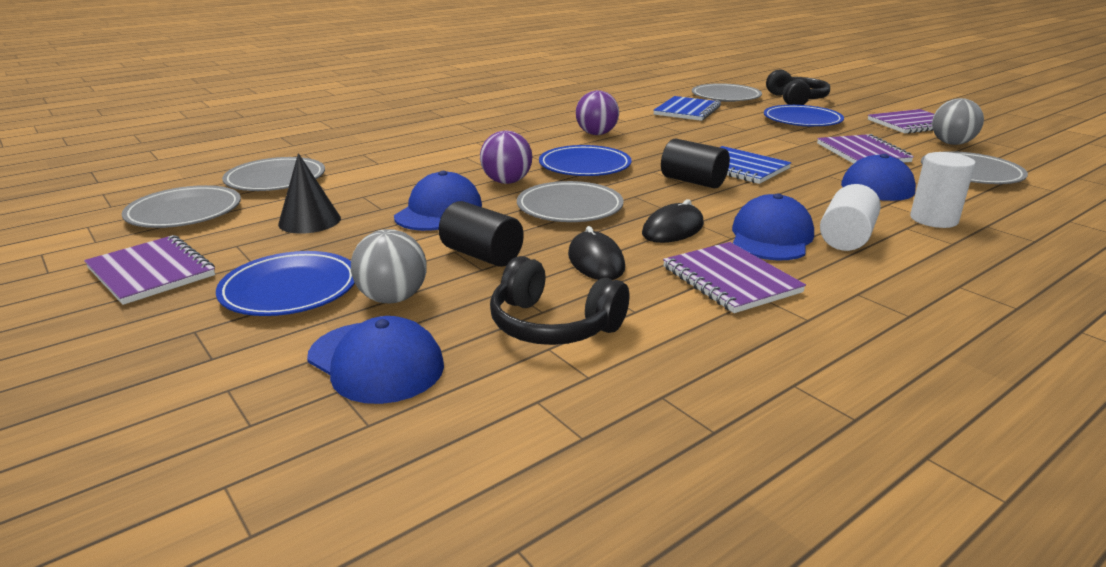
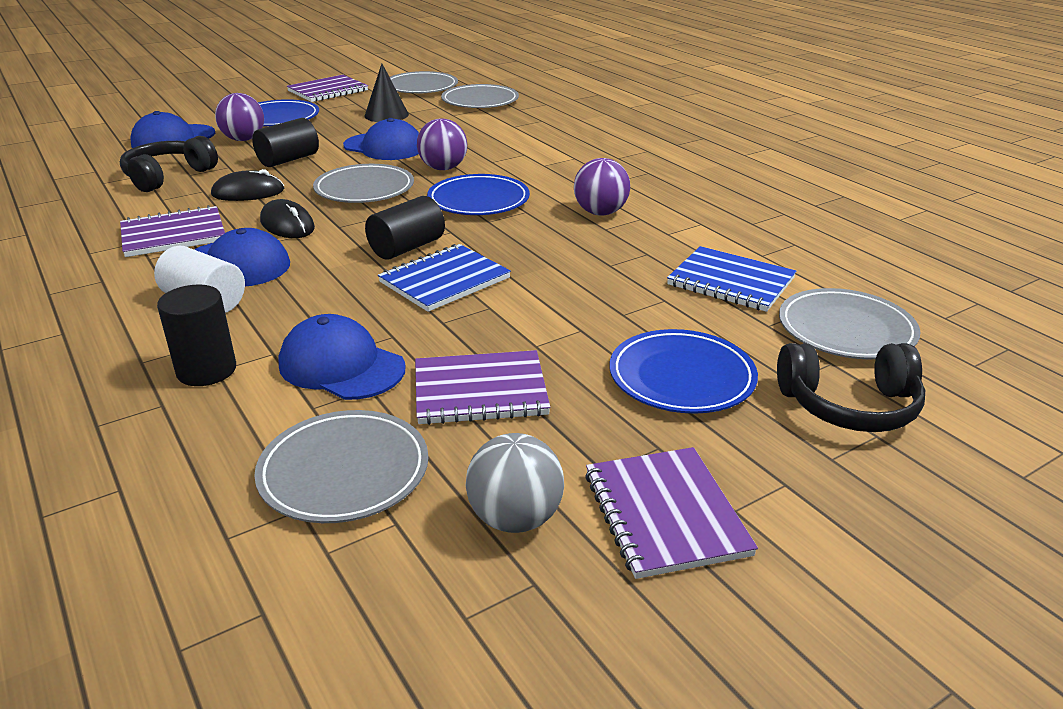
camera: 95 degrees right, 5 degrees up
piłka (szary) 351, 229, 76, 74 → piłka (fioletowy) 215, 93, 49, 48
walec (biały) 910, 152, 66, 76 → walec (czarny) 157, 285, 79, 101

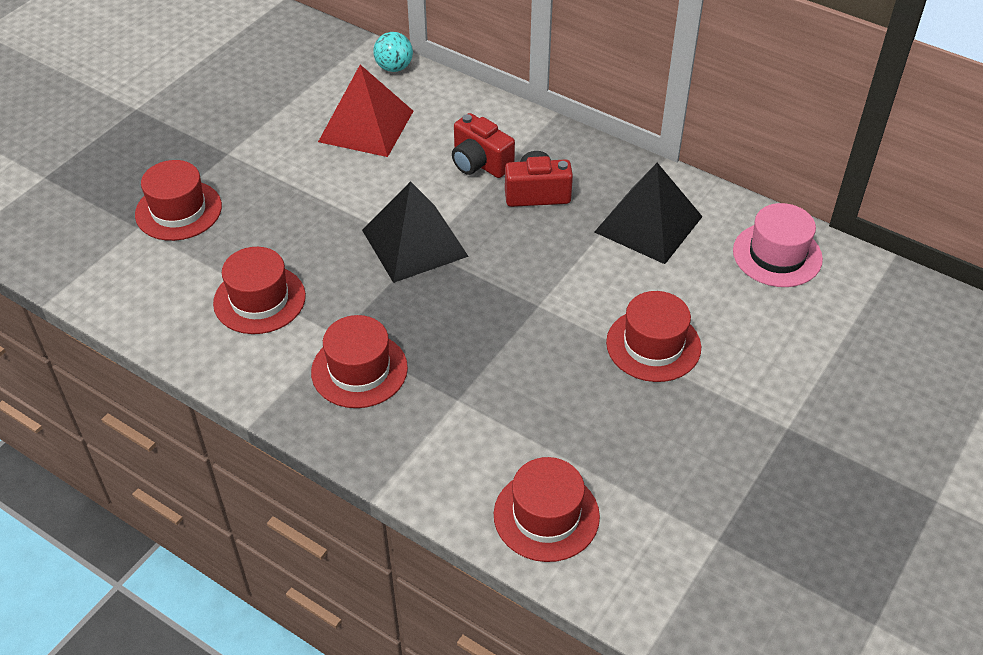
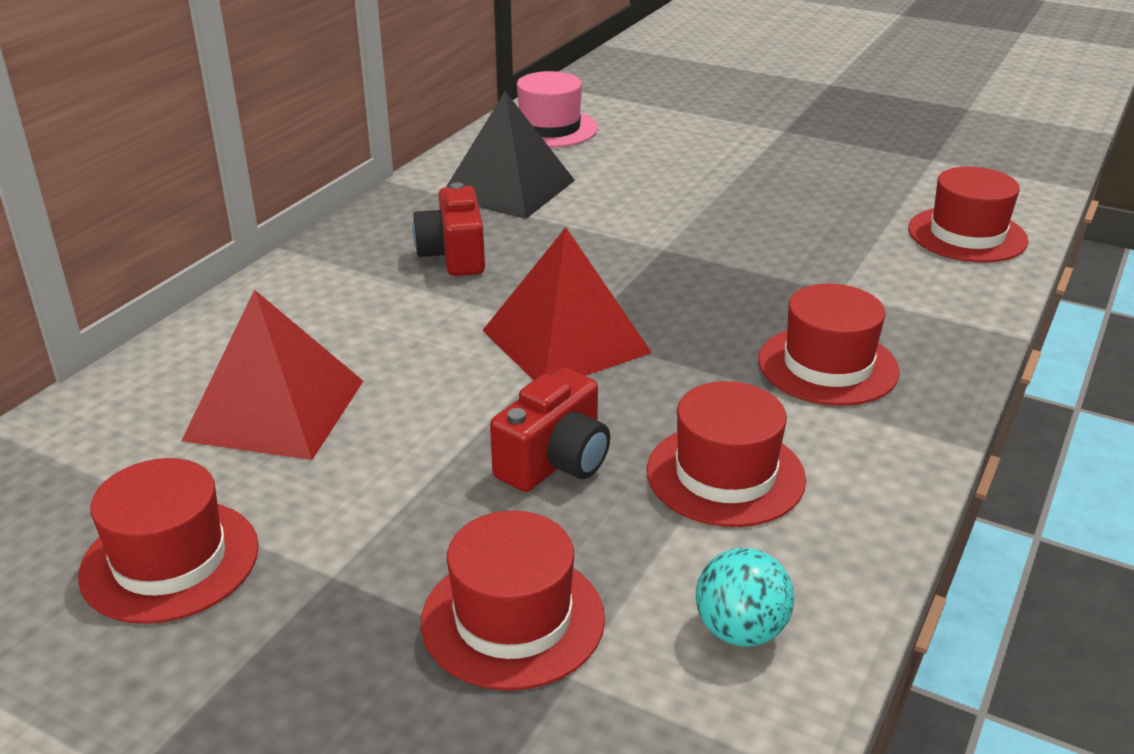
camera: 95 degrees left, 15 degrees down
piramida (czarny) 362, 181, 107, 102 → piramida (czerwony) 482, 227, 170, 153
piłka (turkusowy) 373, 32, 40, 40 → piłka (turkusowy) 696, 548, 98, 98, moved
aparat fotograficzny (czerwony) 452, 113, 63, 65 → aparat fotograficzny (czerwony) 490, 368, 120, 124, moved
kapelusz (czerwony) 606, 291, 95, 91 → kapelusz (czerwony) 78, 458, 181, 166, moved

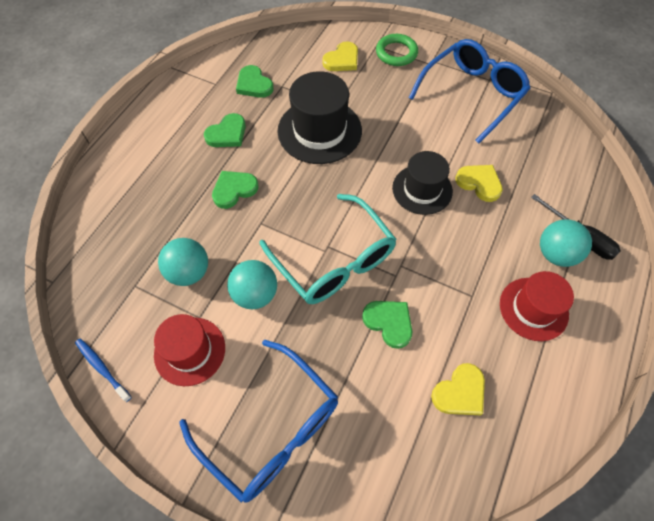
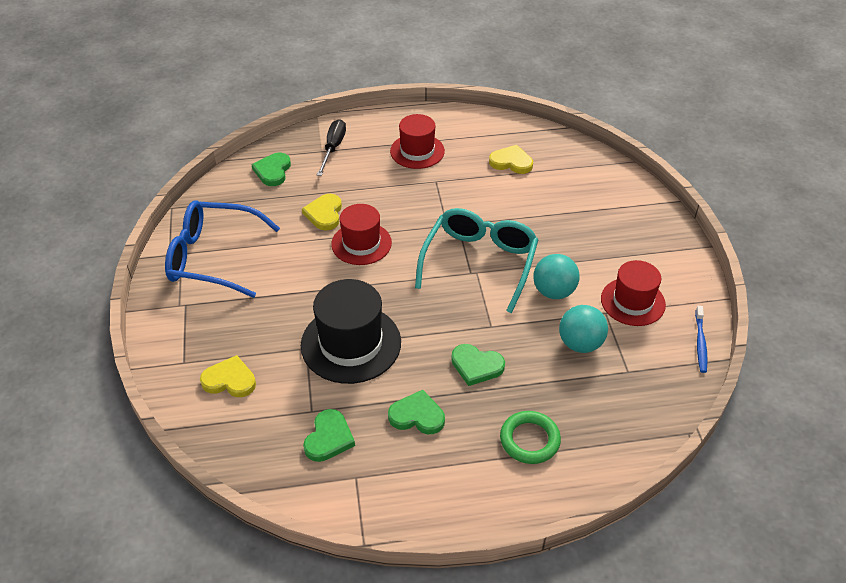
camera: 125 degrees left, 15 degrees down
okulary (niebieski) 179, 340, 159, 163 → -
serce (zielony) 362, 301, 51, 48 → serce (zielony) 252, 153, 39, 33, moved
pierścień (zielony) 376, 34, 42, 32 → pierścień (zielony) 500, 411, 61, 53, moved
kapelusz (czarny) 392, 151, 61, 64 → kapelusz (czerwony) 331, 204, 61, 61
piłka (turkusowy) 540, 219, 52, 48 → -

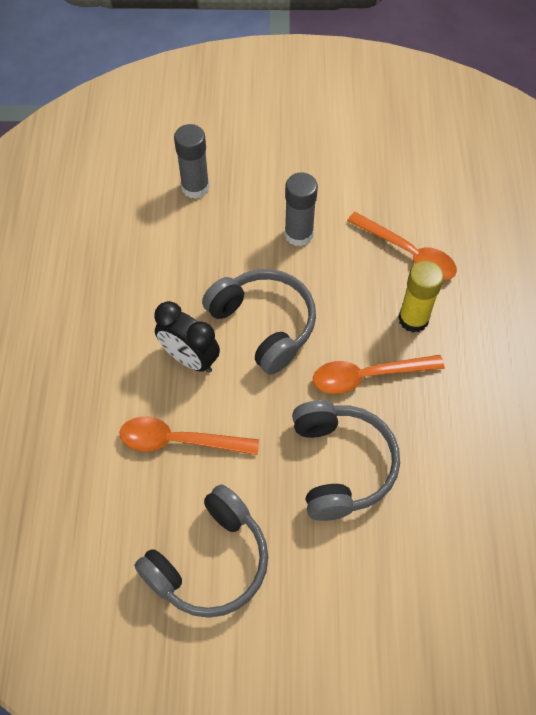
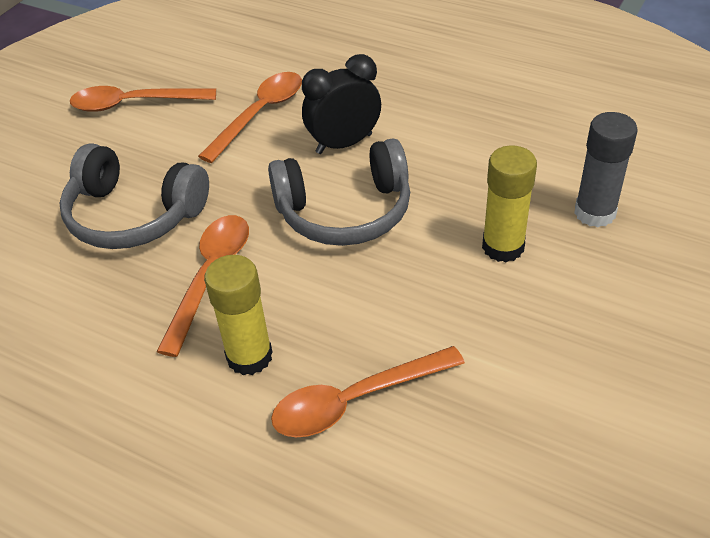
camera: 120 degrees right, 15 degrees down
słuchawki (szary) 134, 484, 134, 134 → łyżka (pomarańczowy) 70, 86, 146, 26
klej w sztyfcie (szary) 285, 172, 33, 74 → -
- → klej w sztyfcie (żółty) 482, 146, 55, 116

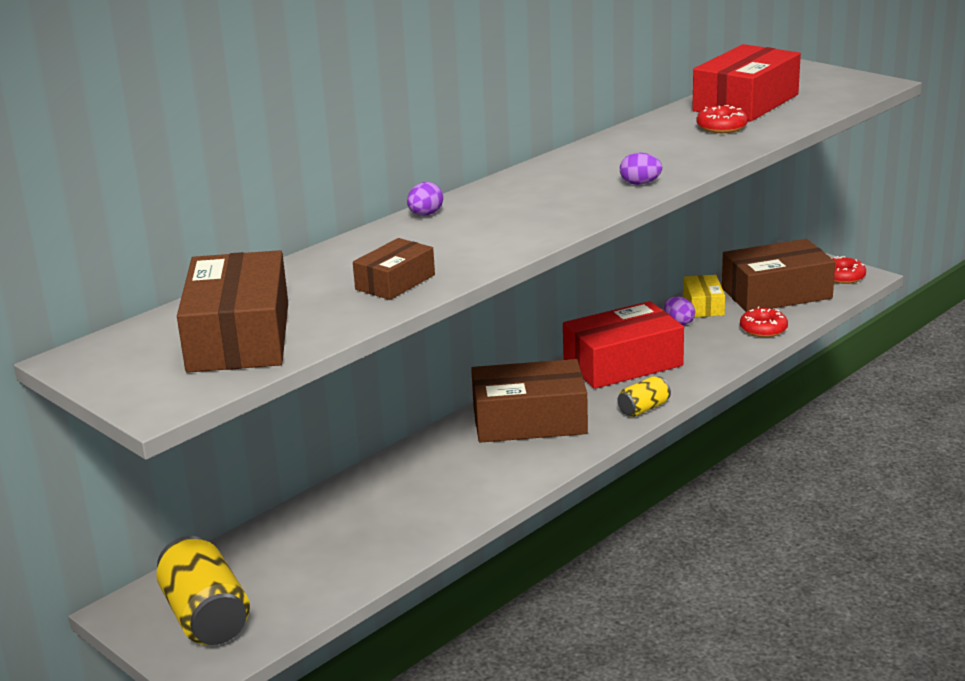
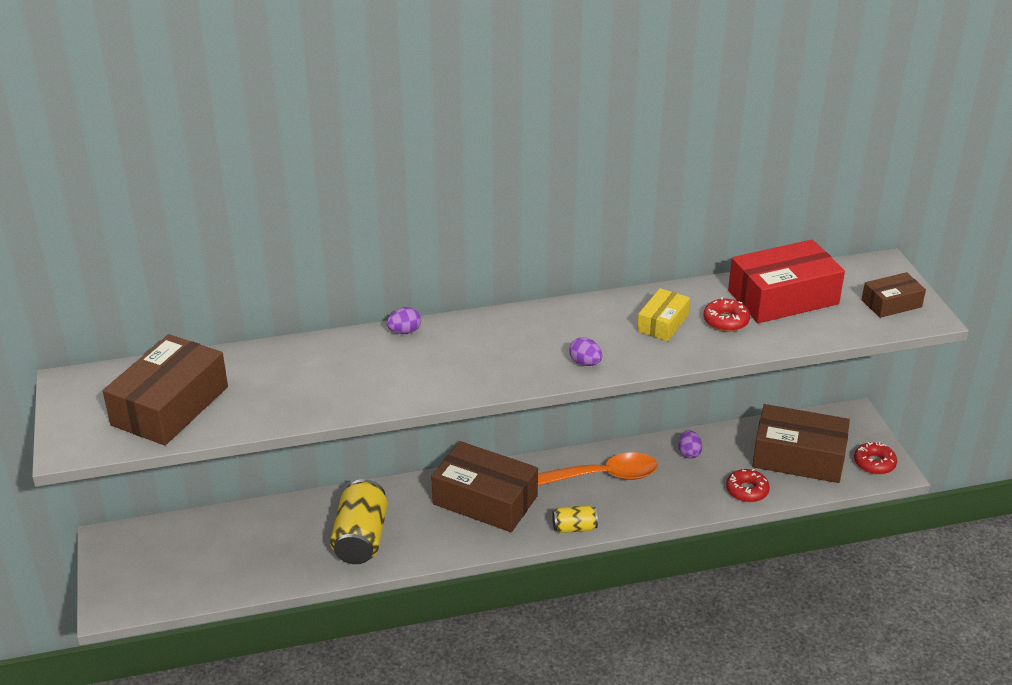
camera: 30 degrees right, 10 degrees up
puszka (żółty) 156, 536, 94, 109 → puszka (żółty) 330, 479, 57, 85, moved
pudełko (brązowy) 353, 238, 82, 62 → pudełko (brązowy) 862, 272, 64, 46, moved
pudełko (czerwony) 563, 301, 121, 88 → łyżka (pomarańczowy) 538, 452, 120, 34
pudełko (żółty) 683, 275, 42, 42 → pudełko (żółty) 637, 288, 53, 53, moved

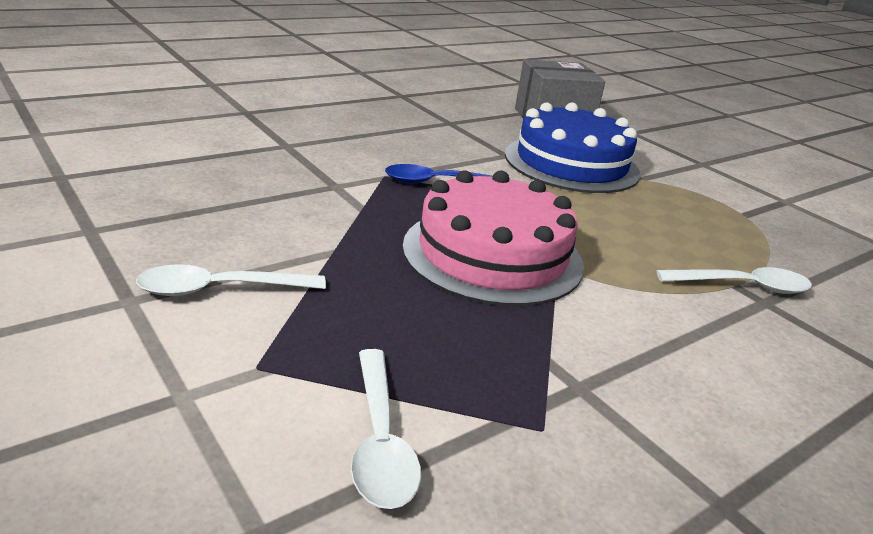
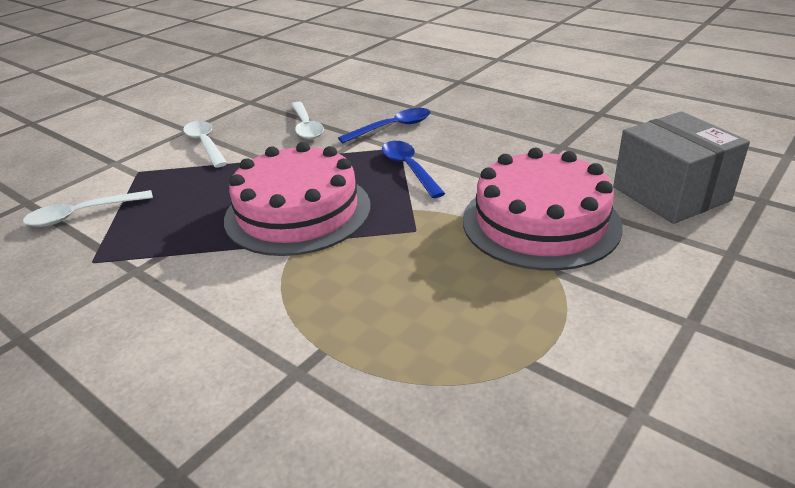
camera: 80 degrees right, 5 degrees up
tort (niebieski) 505, 102, 135, 91 → tort (różowy) 463, 148, 160, 123
łyżka (biały) 657, 267, 155, 27 → łyżka (biały) 291, 102, 33, 37, moved
- → łyżka (niebieski) 338, 108, 92, 35

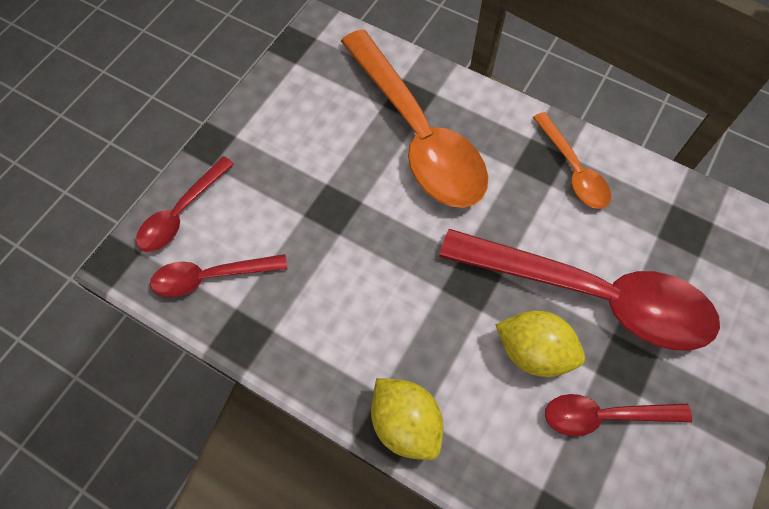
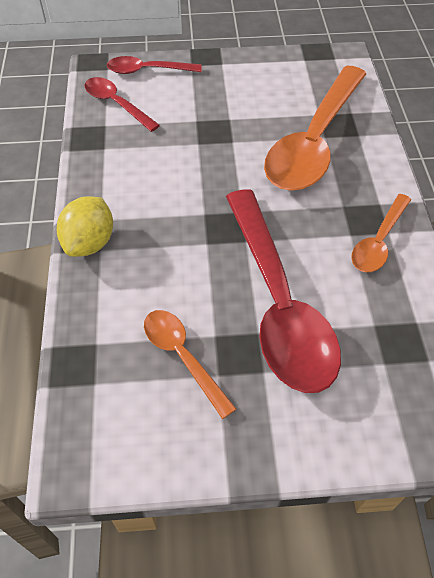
camera: 55 degrees right, 10 degrees down
cytryna (żółty) 495, 310, 90, 67 → -
łyżka (czerwony) 545, 394, 147, 42 → łyżka (pomarańczowy) 144, 310, 92, 109

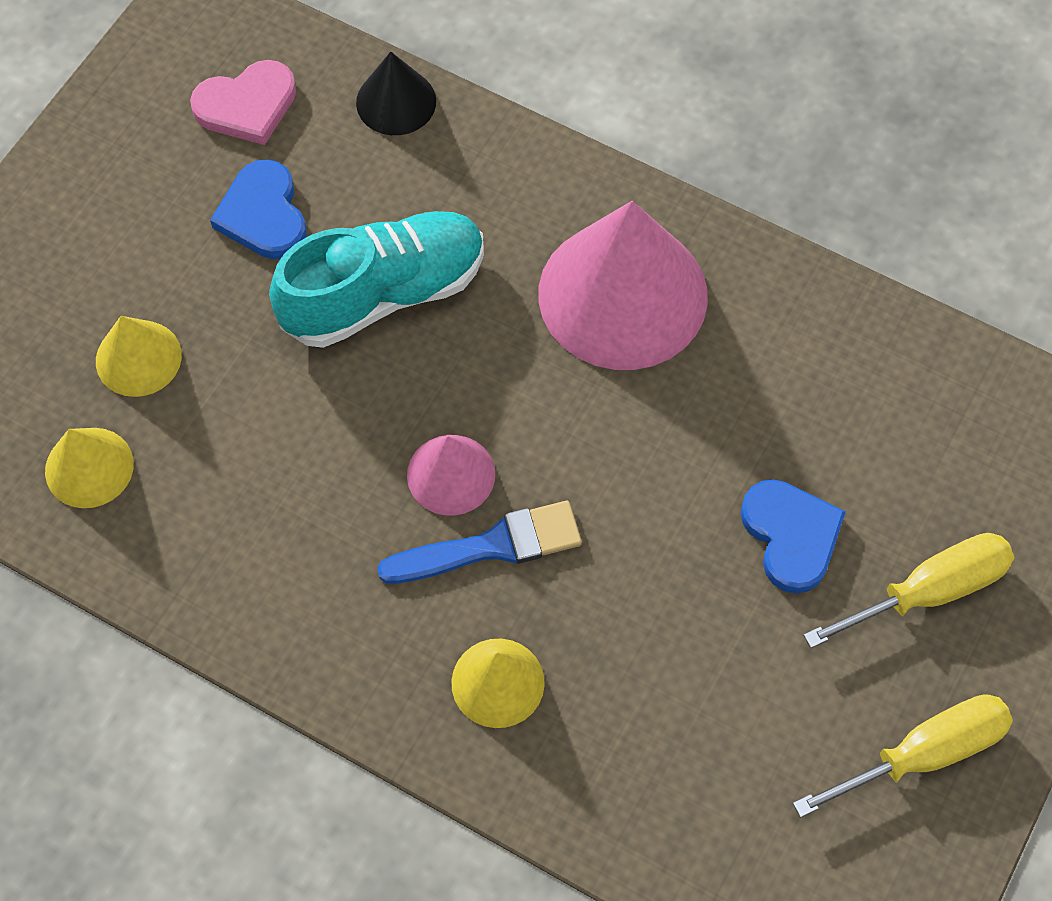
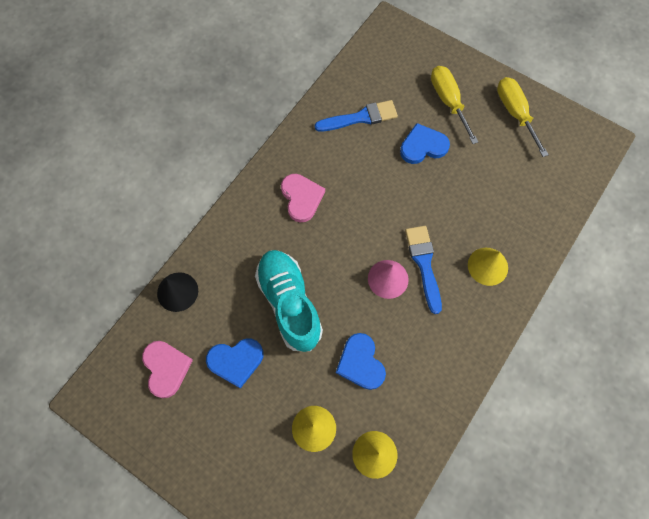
camera: 85 degrees left, 5 degrees up
stożek (różowy) 538, 201, 170, 169 → serce (różowy) 281, 174, 44, 49
- → pędzel (niebieski) 315, 100, 83, 32
- → serce (niebieski) 336, 333, 50, 57

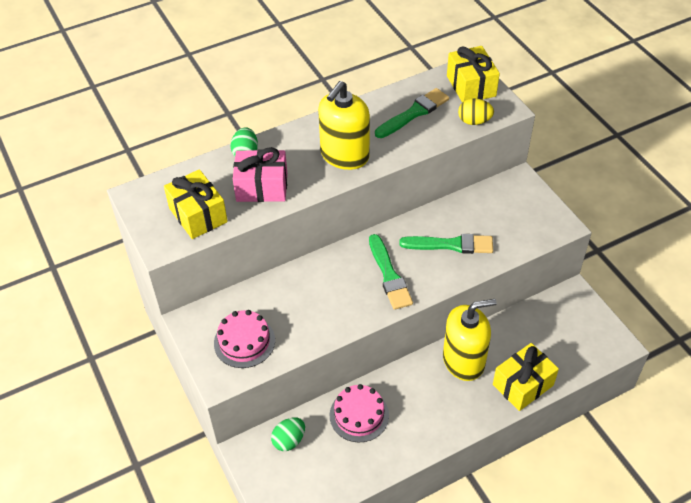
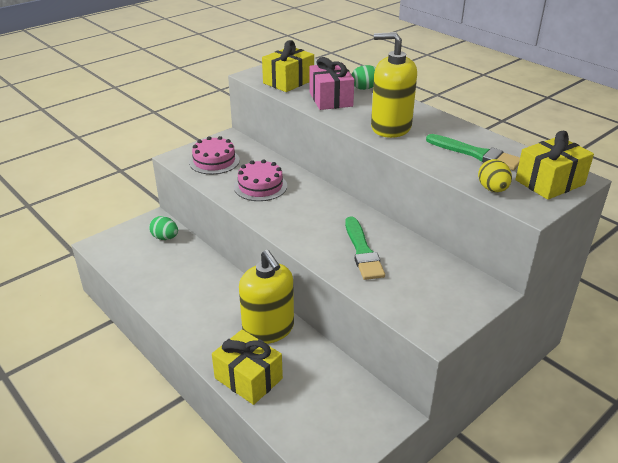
camera: 75 degrees right, 15 degrees down
tort (różowy) 330, 384, 59, 58 → tort (różowy) 234, 159, 53, 42, moved
pędzel (zielony) 369, 234, 44, 76 → -

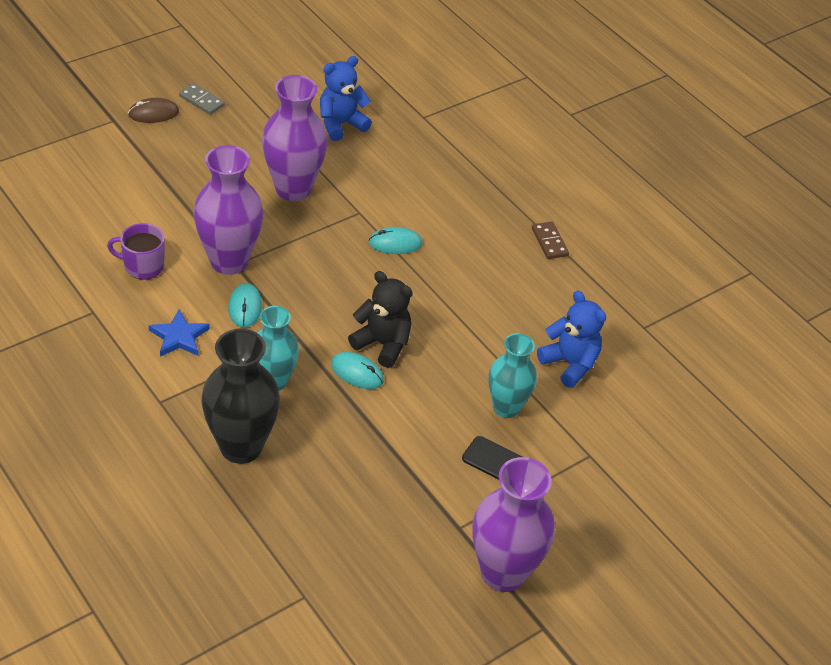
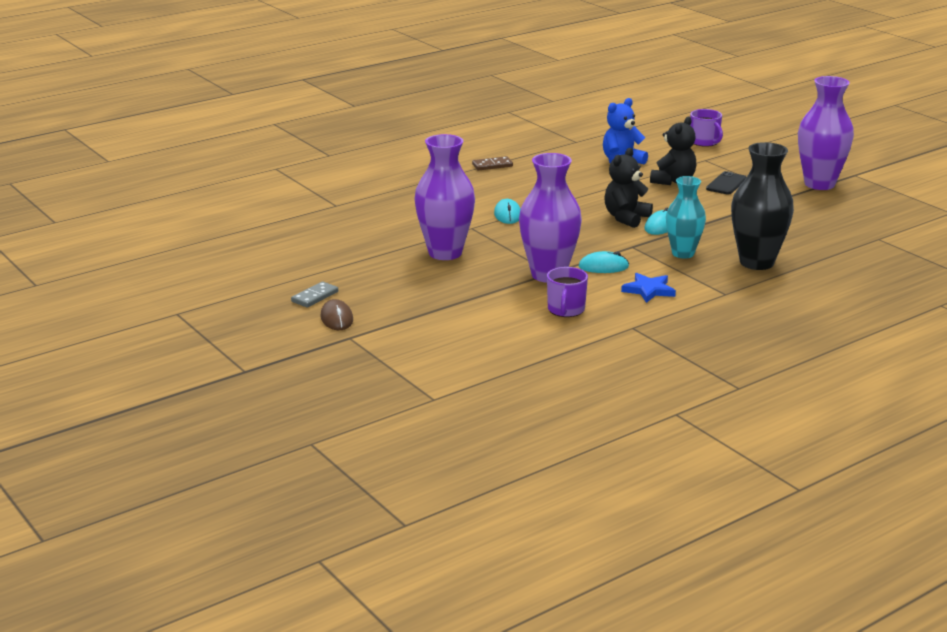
camera: 85 degrees left, 20 degrees down
miś (niebieski) 320, 56, 52, 85 → -
wazon (turkusowy) 489, 333, 48, 85 → miś (czarny) 650, 117, 46, 68
- → kubek (fioletowy) 690, 109, 33, 38

